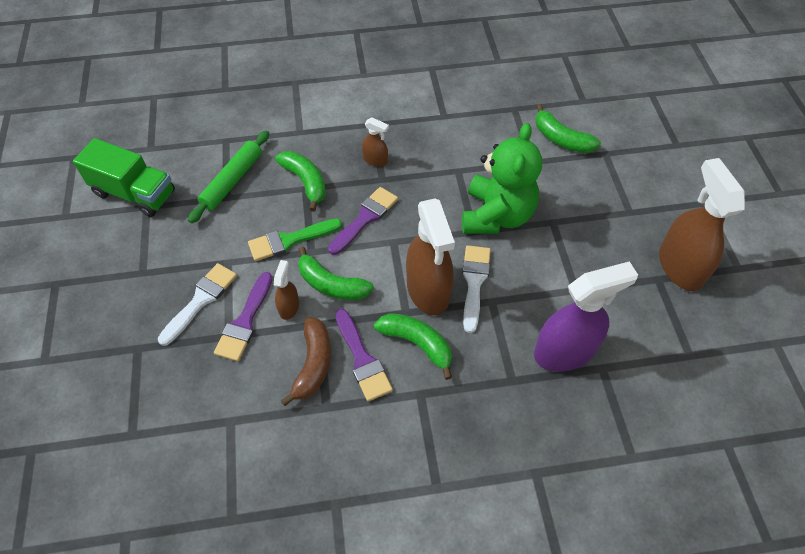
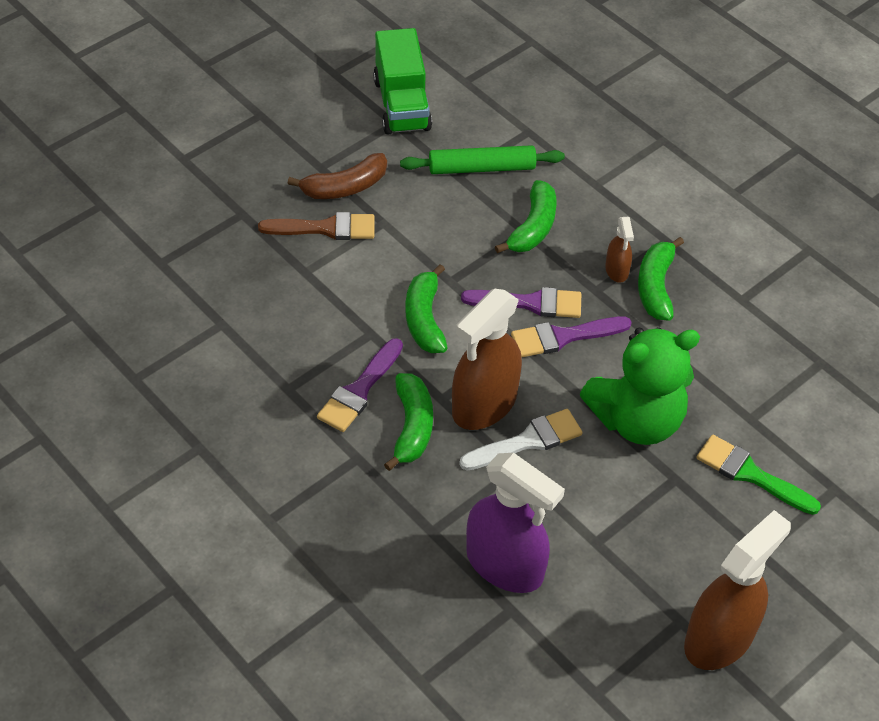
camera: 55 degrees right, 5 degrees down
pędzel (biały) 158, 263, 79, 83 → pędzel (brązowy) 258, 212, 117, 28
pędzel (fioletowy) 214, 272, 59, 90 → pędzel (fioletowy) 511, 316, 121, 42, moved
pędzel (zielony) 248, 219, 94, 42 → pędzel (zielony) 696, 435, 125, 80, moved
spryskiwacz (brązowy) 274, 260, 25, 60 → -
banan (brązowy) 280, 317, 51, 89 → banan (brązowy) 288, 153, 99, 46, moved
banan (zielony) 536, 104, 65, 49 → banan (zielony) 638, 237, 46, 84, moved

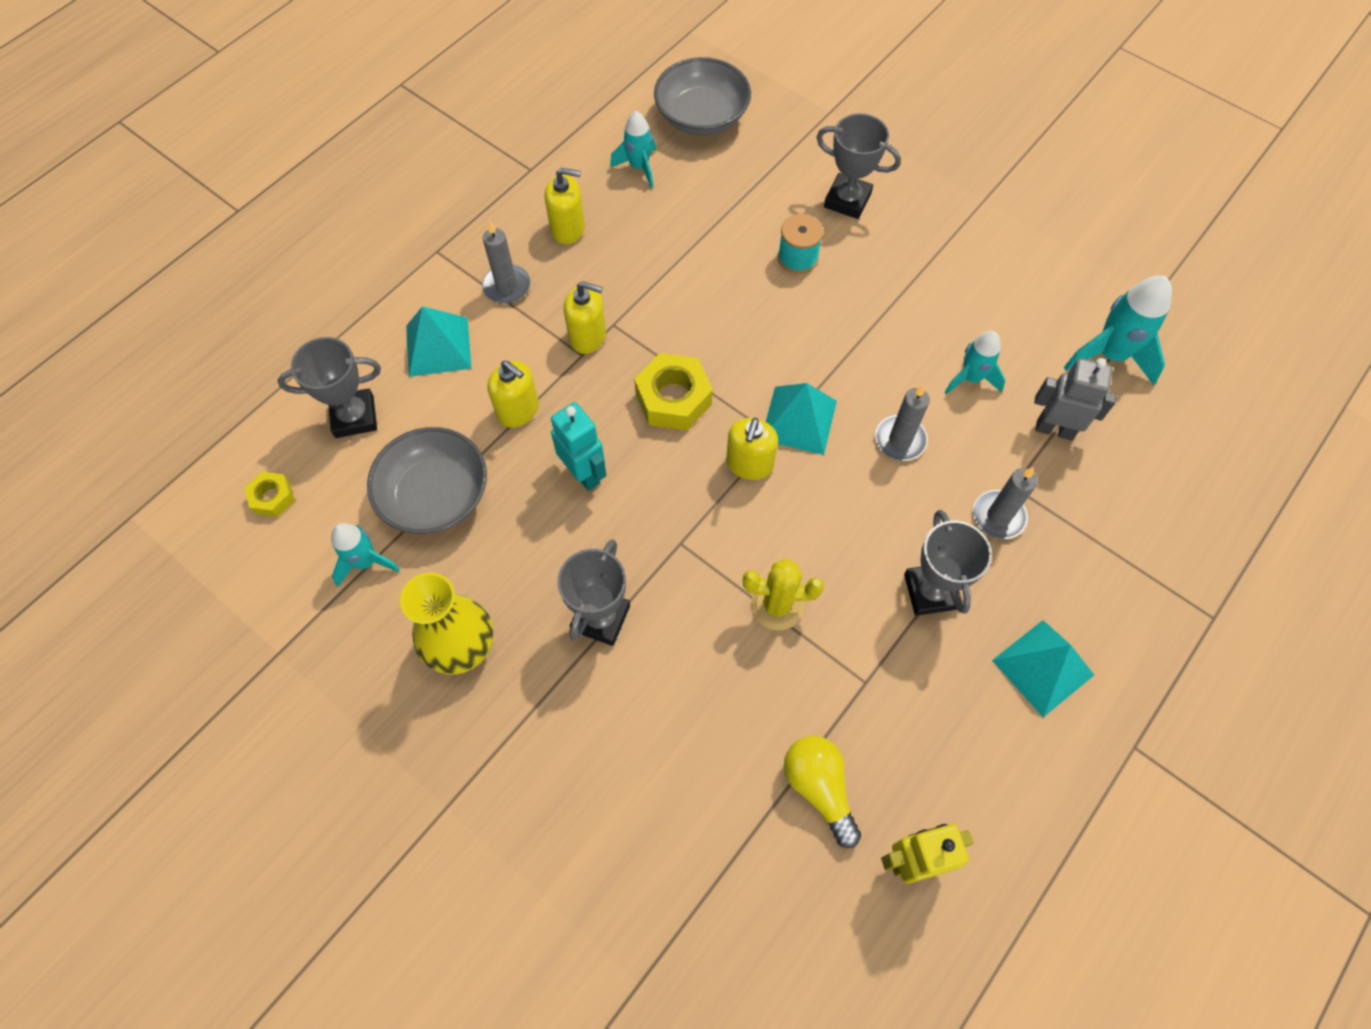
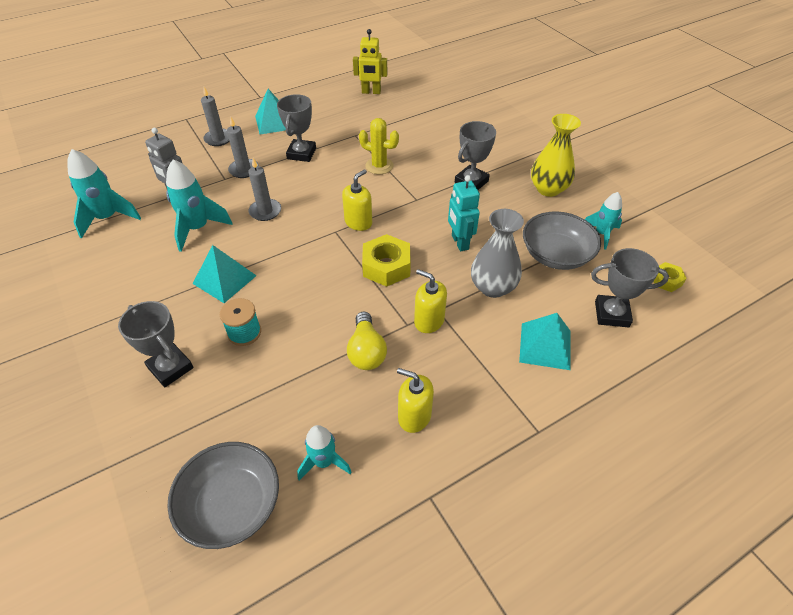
camera: 160 degrees left, 15 degrees down
świeca (szary) 482, 221, 49, 83 → świeca (szary) 201, 87, 28, 59, moved
dozownik mydła (żółty) 487, 361, 52, 67 → wazon (szary) 471, 209, 53, 89
piramida (turkusowy) 766, 383, 71, 72 → piramida (turkusowy) 193, 245, 63, 58, moved
żarówka (żółty) 784, 736, 77, 112 → żarówka (żółty) 347, 312, 40, 58, moved
rakieta (turkusowy) 944, 331, 62, 63 → rakieta (turkusowy) 166, 159, 67, 93, x1.57

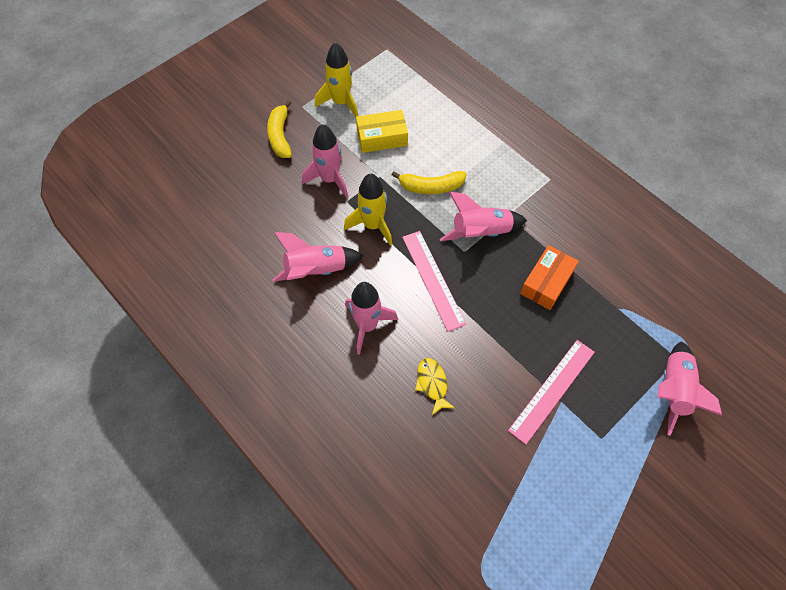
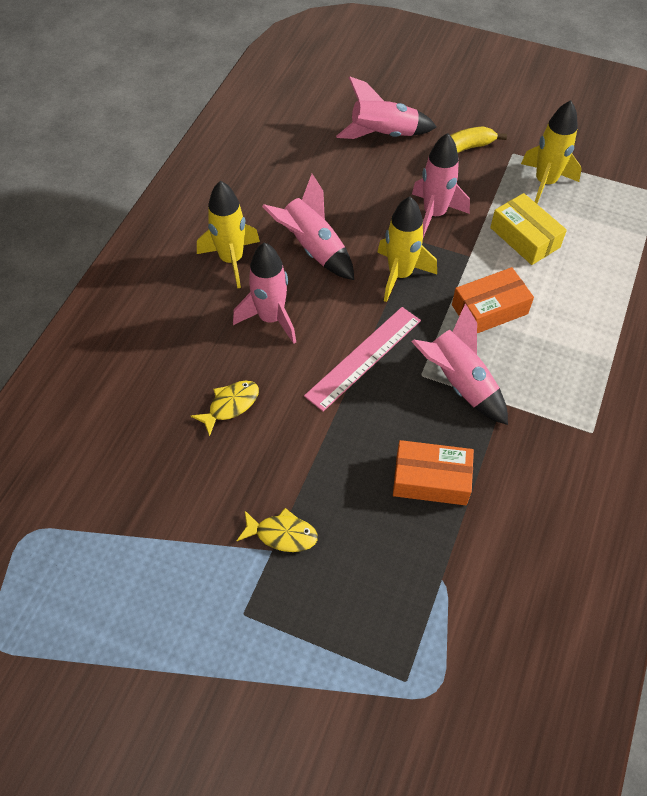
camera: 65 degrees right, 5 degrees down
banan (żółty) 392, 171, 75, 23 → pudełko (pomarańczowy) 452, 267, 82, 66
linijka (różowy) 508, 340, 87, 104 → ryba (żółty) 237, 508, 81, 44
rakieta (różowy) 657, 341, 65, 95 → rakieta (różowy) 336, 76, 100, 63, moved
- → rakieta (żółty) 197, 181, 63, 107

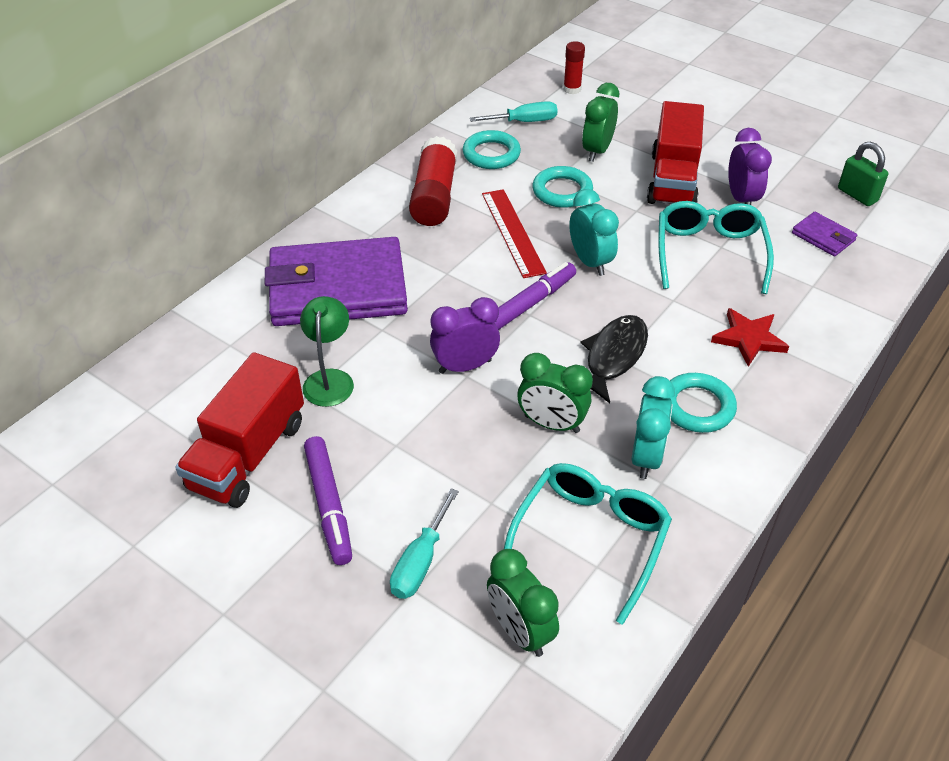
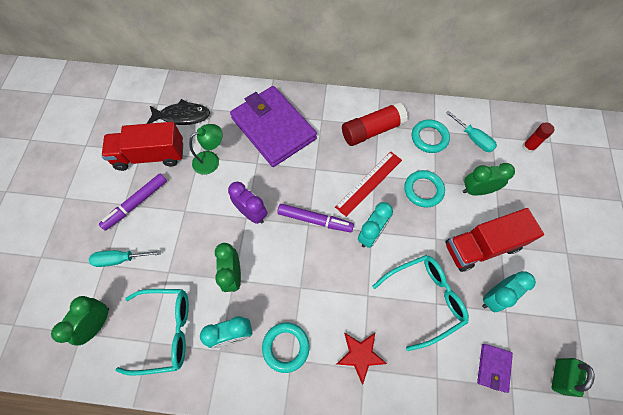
camera: 60 degrees right, 20 degrees up
ryba (czarny) 580, 315, 68, 88 → ryba (czarny) 147, 99, 63, 26, moved
budzik (fioletowy) 728, 128, 44, 77 → budzik (turkusowy) 482, 271, 54, 41

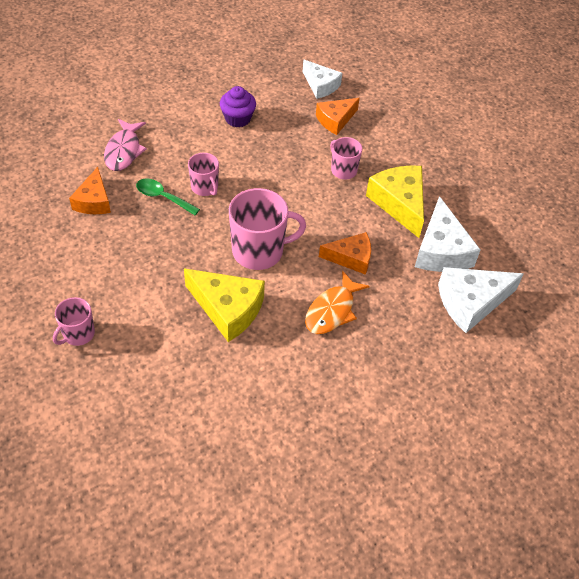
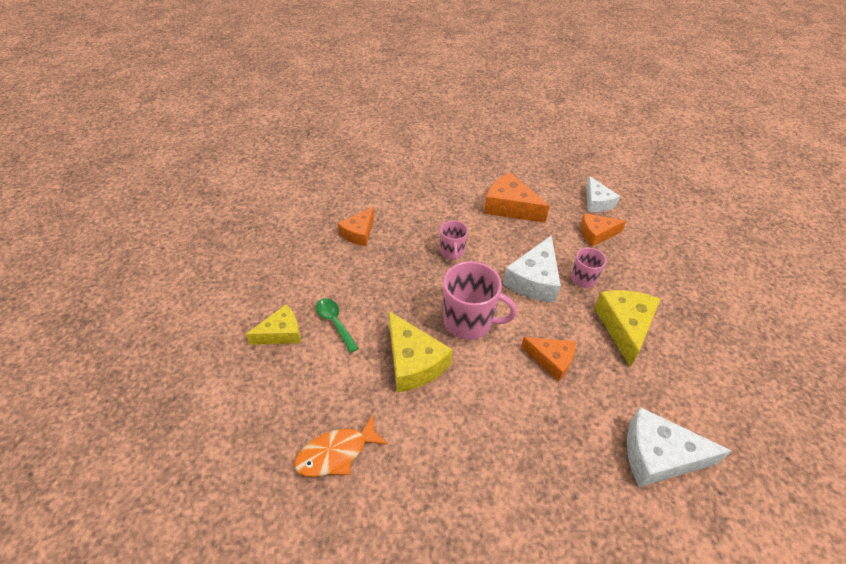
camera: 30 degrees right, 5 degrees down
kubek (różowy) 53, 297, 42, 49 → ser (żółty) 246, 305, 55, 40
ryba (różowy) 104, 119, 43, 52 → -
łyżka (zielony) 136, 178, 64, 37 → łyżka (zielony) 316, 298, 43, 55, moved
muffinka (fioletowy) 220, 86, 36, 41 → ser (pomarańczowy) 484, 172, 66, 51
ryba (pomarańczowy) 305, 271, 65, 63 → ryba (pomarańczowy) 294, 415, 94, 62, moved
ser (biały) 415, 196, 65, 76 → ser (biały) 503, 235, 58, 68, moved

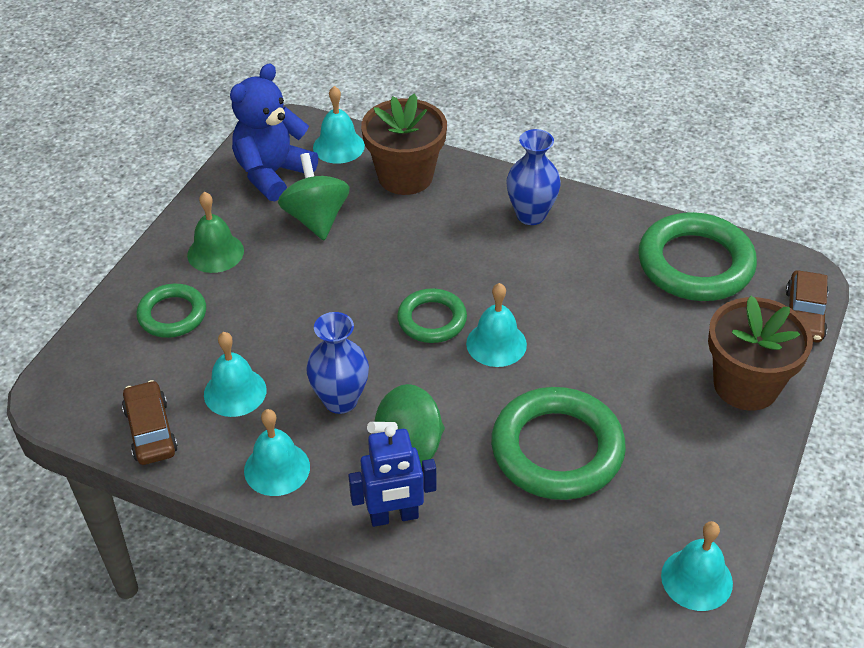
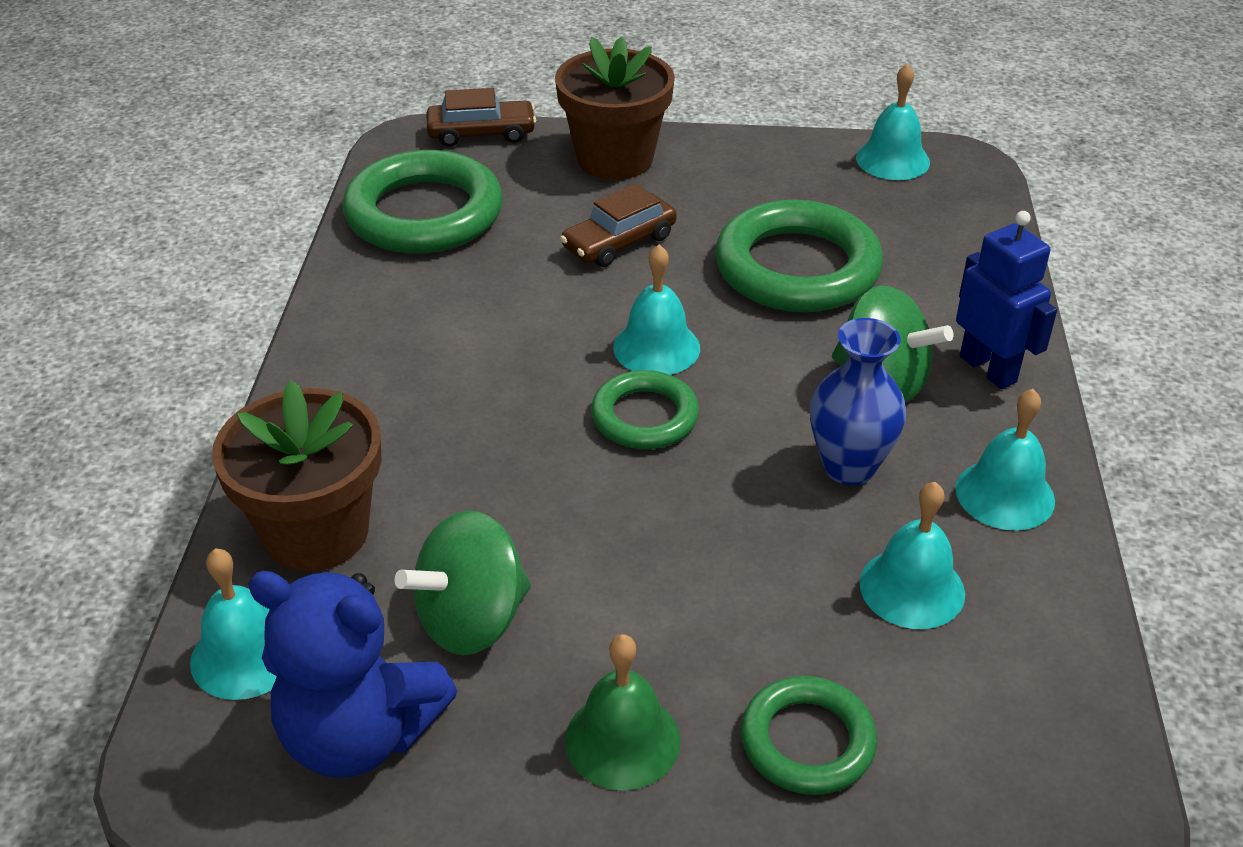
camera: 110 degrees left, 5 degrees down
samochód (brązowy) 122, 380, 56, 85 → samochód (brązowy) 560, 184, 117, 83, moved
wazon (niebieski) 506, 129, 55, 96 → -

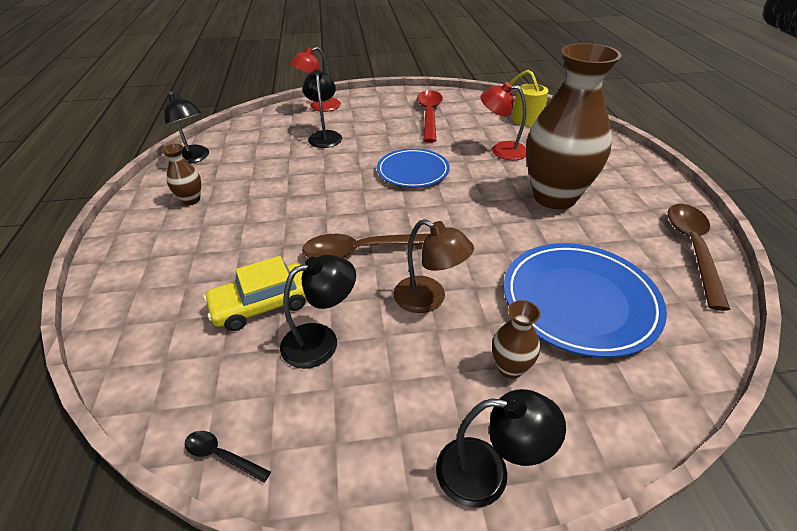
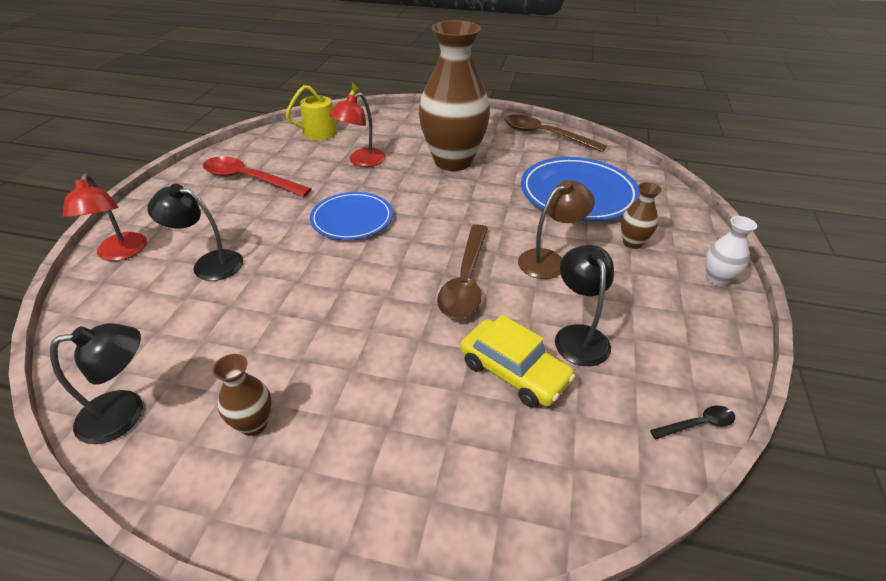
camera: 70 degrees left, 0 degrees up
łyżka (czarny) 185, 431, 86, 52 → łyżka (czarny) 650, 406, 85, 33, 150 degrees counterclockwise
samochód (żółty) 203, 256, 103, 75 → samochód (żółty) 460, 315, 115, 93, 45 degrees counterclockwise
lampka (czarny) 436, 389, 130, 119 → wazon (biały) 706, 216, 51, 70

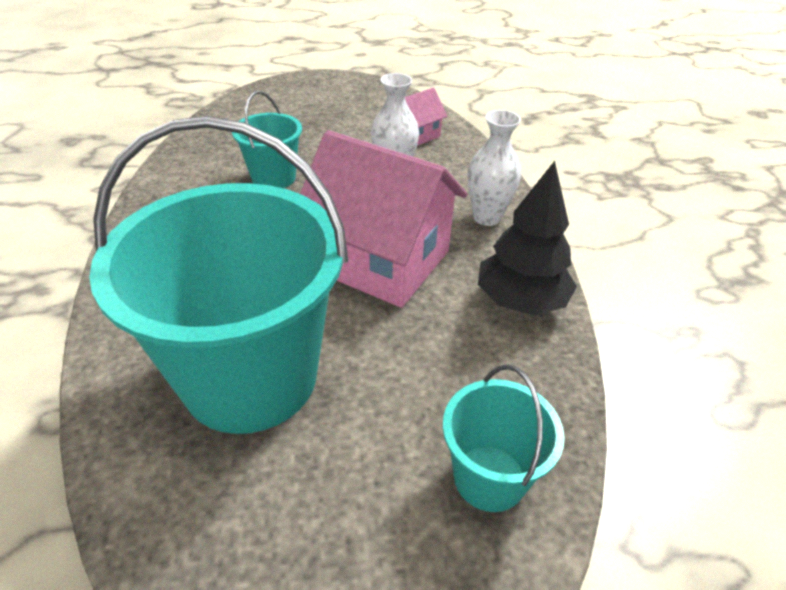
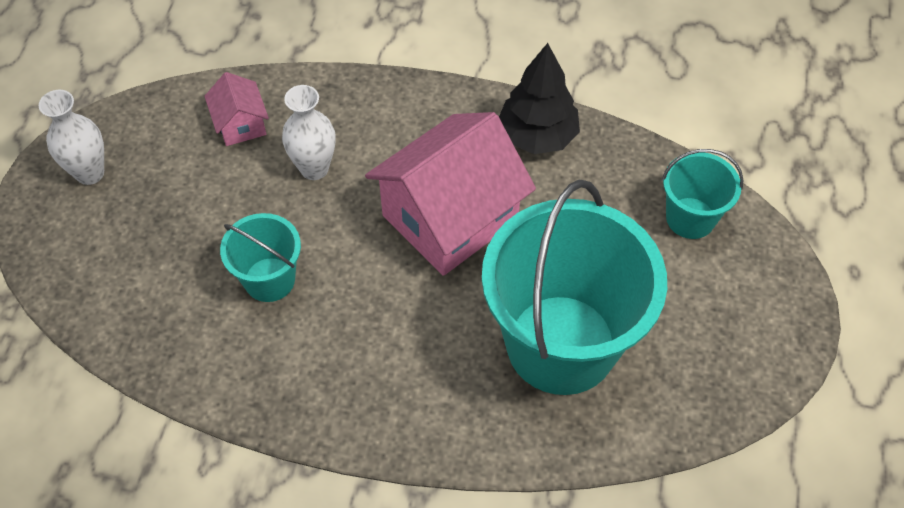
camera: 70 degrees left, 15 degrees up
wazon (biały) 468, 110, 53, 116 → wazon (biały) 39, 90, 65, 95, moved

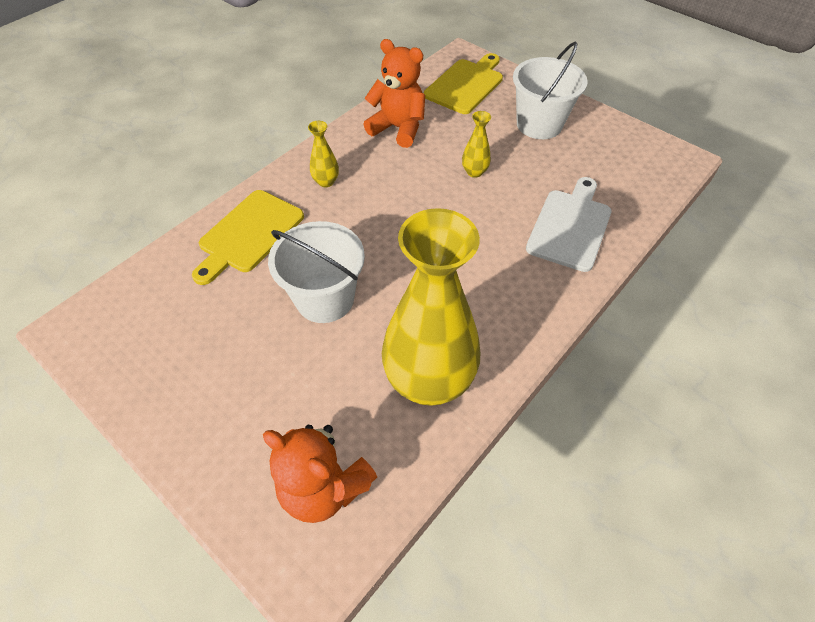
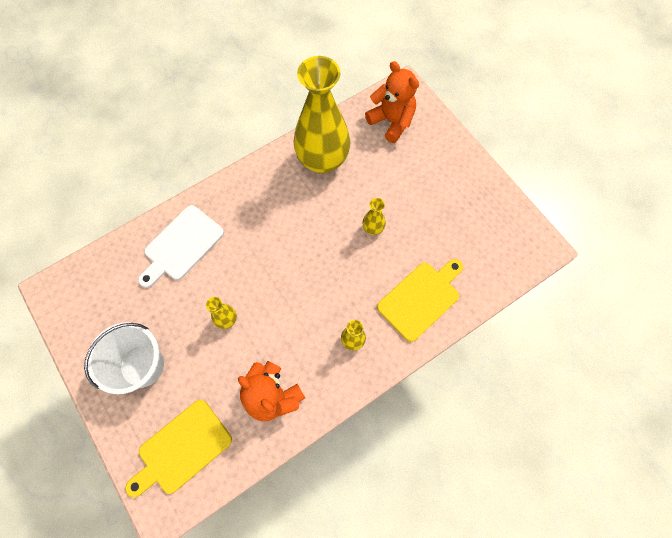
camera: 165 degrees left, 15 degrees up
wiadro (biały) 268, 221, 97, 102 → wazon (żółty) 362, 198, 24, 37

